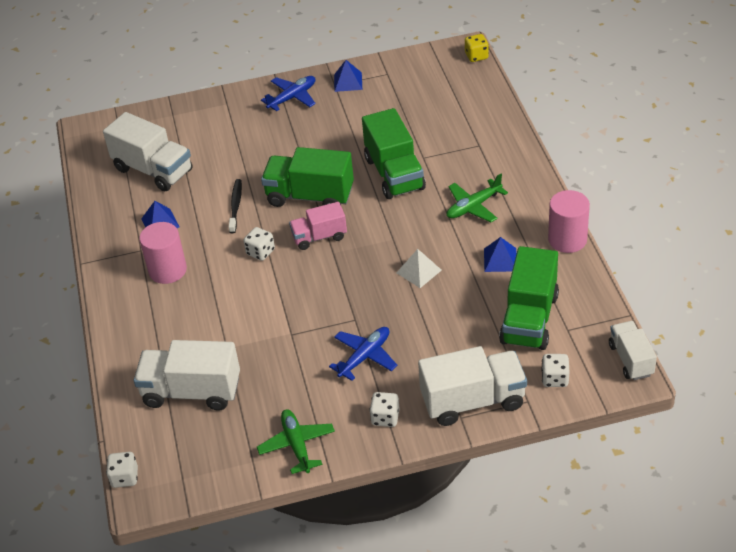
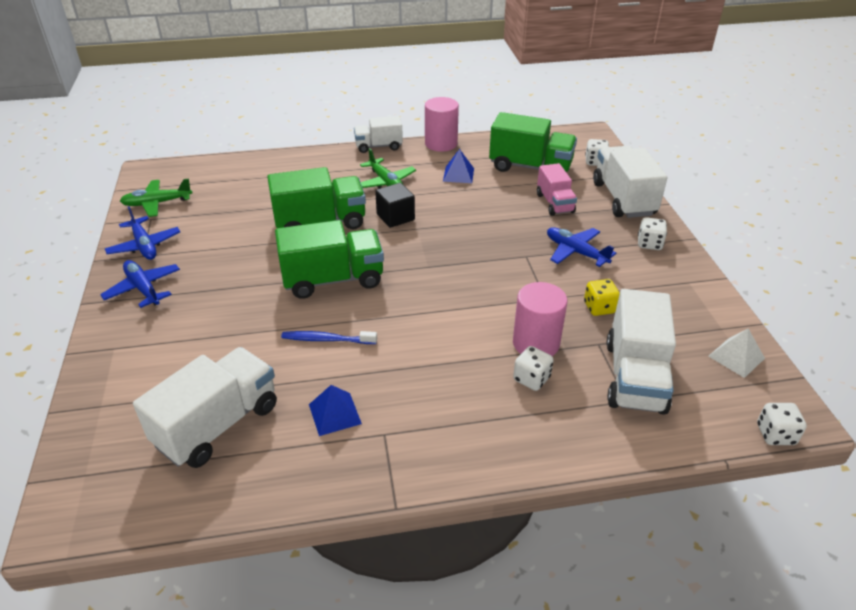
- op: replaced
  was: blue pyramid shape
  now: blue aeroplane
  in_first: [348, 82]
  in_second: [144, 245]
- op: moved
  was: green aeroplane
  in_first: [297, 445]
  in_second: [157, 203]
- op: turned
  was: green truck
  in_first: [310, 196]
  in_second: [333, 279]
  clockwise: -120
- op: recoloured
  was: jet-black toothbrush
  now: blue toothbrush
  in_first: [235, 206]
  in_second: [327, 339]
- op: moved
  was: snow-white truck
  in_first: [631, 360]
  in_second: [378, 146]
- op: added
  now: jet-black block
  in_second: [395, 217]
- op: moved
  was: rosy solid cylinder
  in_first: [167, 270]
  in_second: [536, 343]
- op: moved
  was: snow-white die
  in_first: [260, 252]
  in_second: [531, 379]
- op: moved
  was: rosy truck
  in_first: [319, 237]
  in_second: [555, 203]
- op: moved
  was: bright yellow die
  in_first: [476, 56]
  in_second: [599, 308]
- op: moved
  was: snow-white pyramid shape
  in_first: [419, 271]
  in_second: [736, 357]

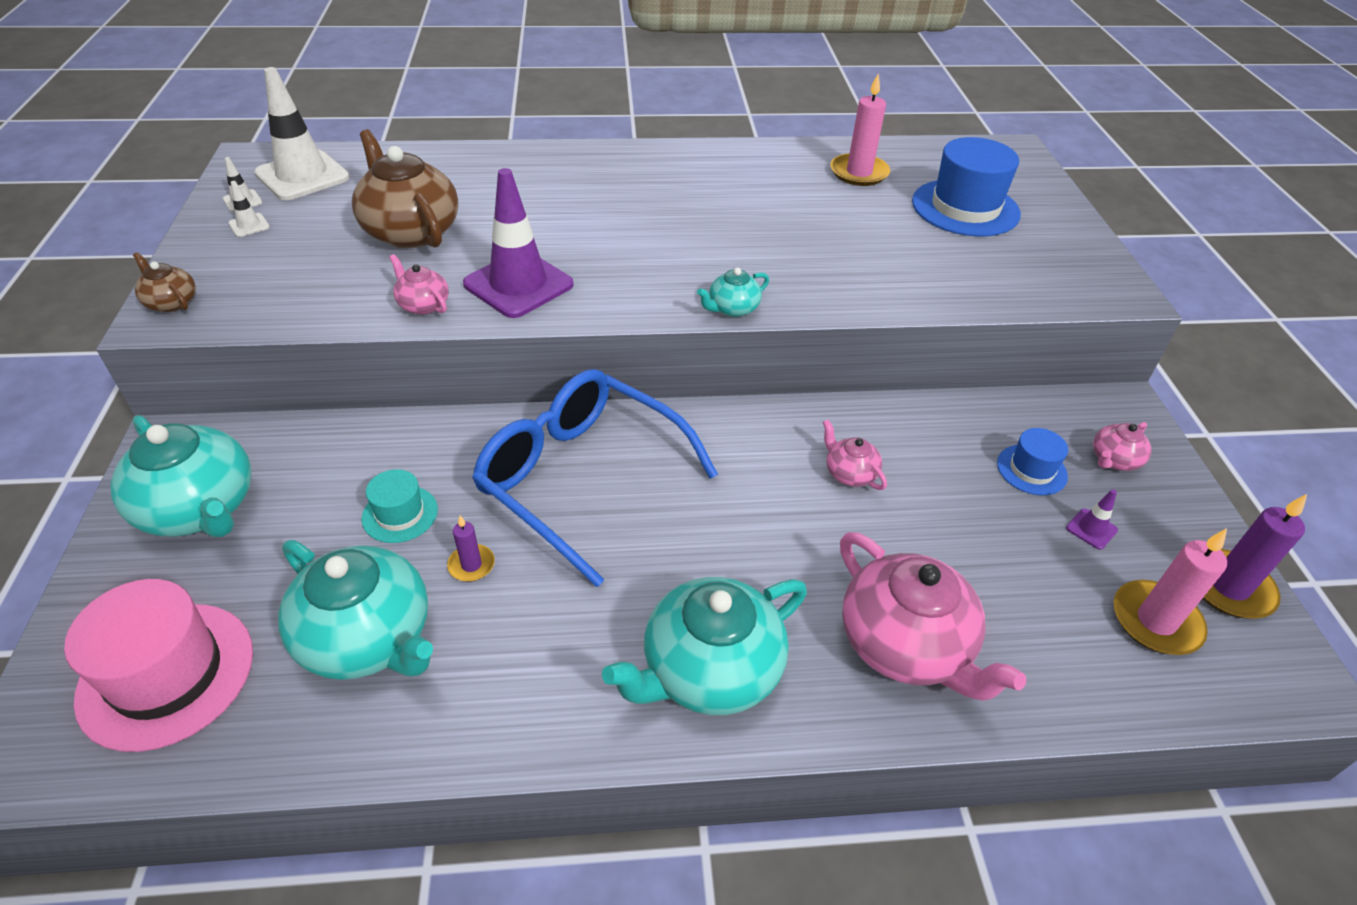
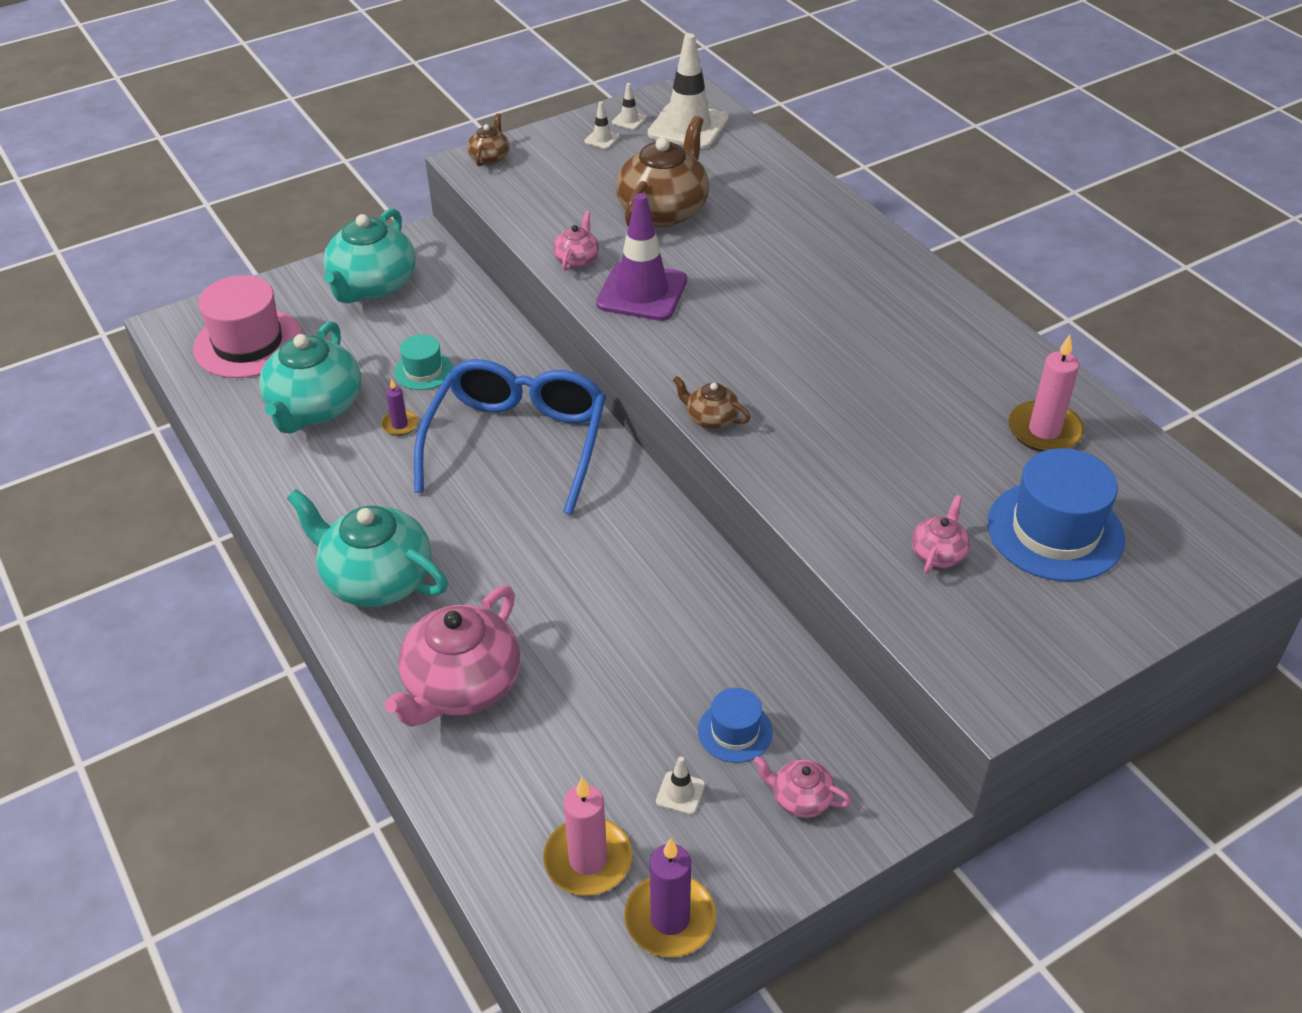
- op: recoloured
  was: purple safety cone
  now: snow-white safety cone
  in_first: [1091, 529]
  in_second: [680, 793]
- op: recoloured
  was: turquoise teapot
  now: dark brown teapot
  in_first: [732, 308]
  in_second: [711, 418]
- op: moved
  was: rosy teapot
  in_first: [849, 473]
  in_second: [938, 553]

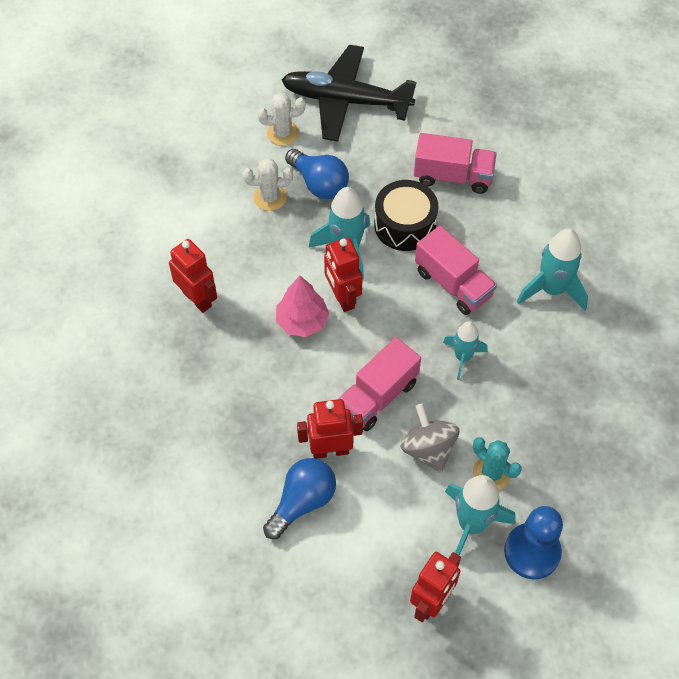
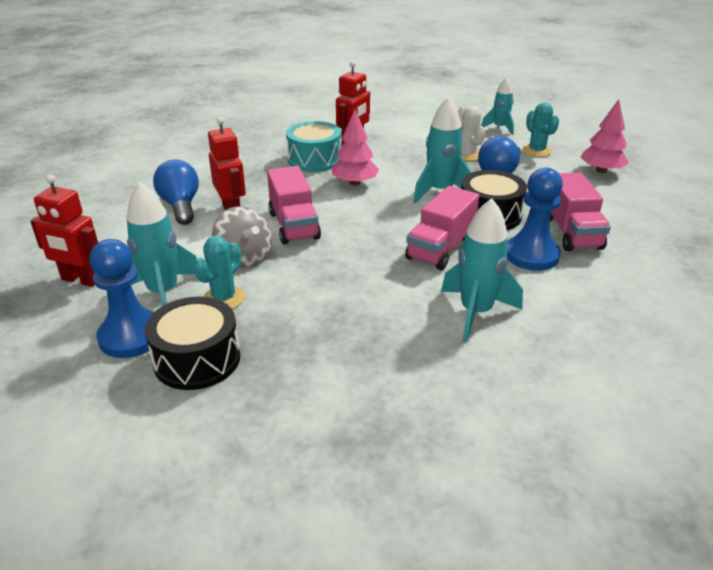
- op: added
  now: jet-black drum
  in_second: [197, 359]
- op: turned
  was: blue light bulb
  in_first: [302, 502]
  in_second: [181, 206]
  clockwise: -135
- op: turned
  was: gray whirligig
  in_first: [428, 449]
  in_second: [244, 258]
  clockwise: 90
- op: turned
  was: rosy truck
  in_first: [378, 396]
  in_second: [294, 225]
  clockwise: -135
- op: added
  now: turquoise drum
  in_second: [314, 159]
- op: moved
  was: turquoise rocket
  in_first: [462, 357]
  in_second: [499, 128]
- op: added
  now: blue pawn
  in_second: [531, 255]
- op: recoloured
  was: snow-white prickly plant
  now: turquoise prickly plant
  in_first: [283, 133]
  in_second: [537, 151]
- op: replaced
  was: jet-black aeroplane
  now: rosy fir tree
  in_first: [346, 101]
  in_second: [601, 171]
- op: removed
  was: crimson toy robot
  in_first: [342, 297]

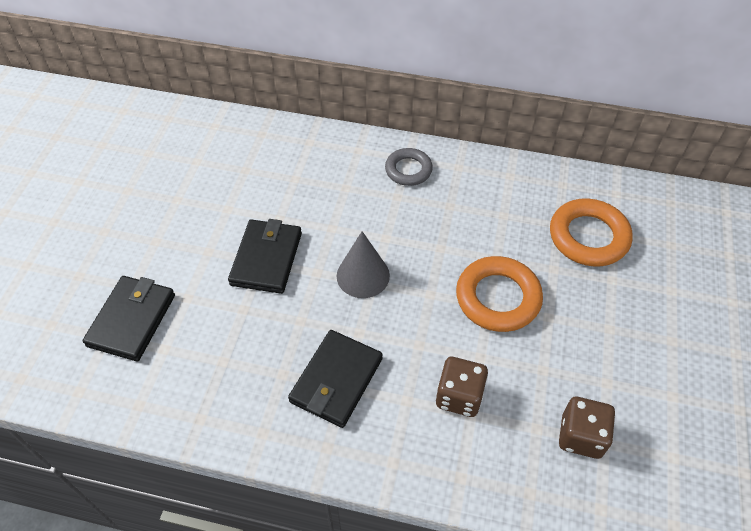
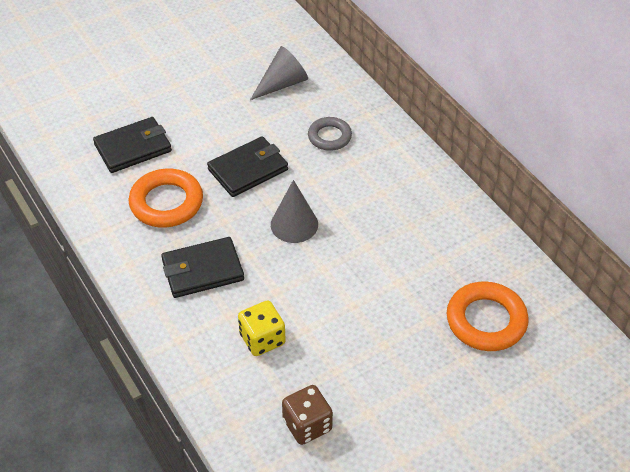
- op: moved
  was: orange ring
  in_first: [498, 298]
  in_second: [166, 203]
- op: recoloured
  was: dark brown die
  now: bright yellow die
  in_first: [459, 396]
  in_second: [262, 339]
- op: added
  now: gray cone
  in_second: [282, 84]
- op: moved
  was: gray ring
  in_first: [408, 170]
  in_second: [329, 137]

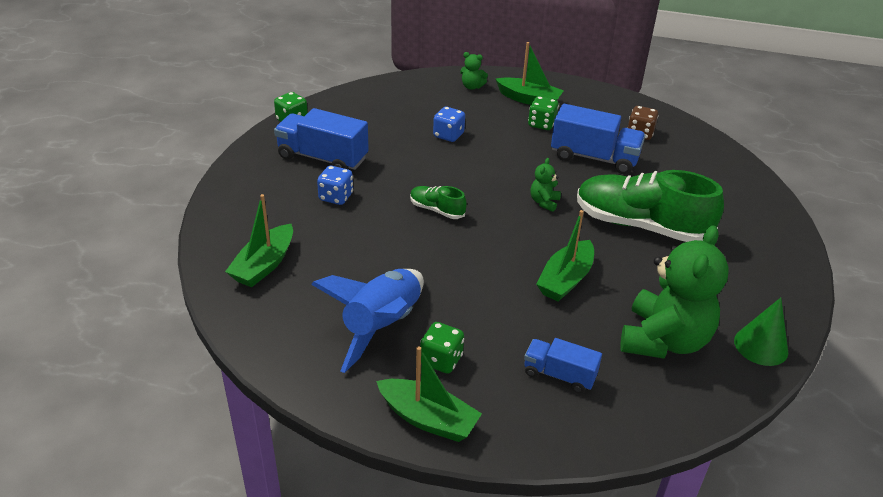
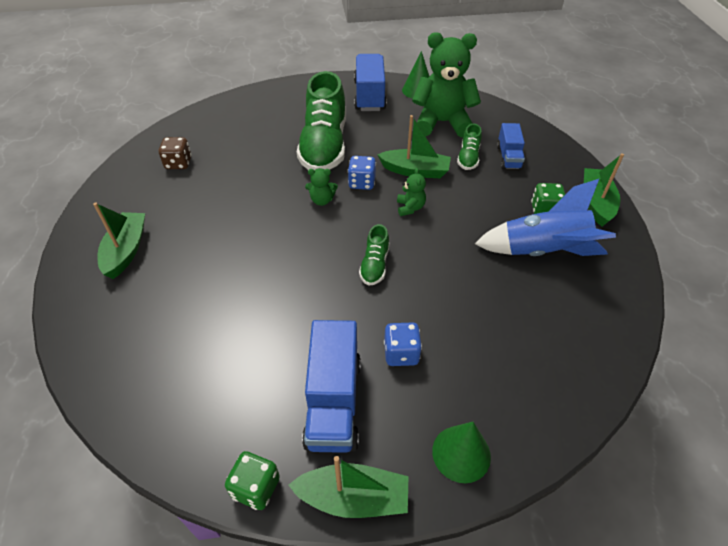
- op: moved
  was: green sailboat
  in_first: [264, 265]
  in_second: [353, 497]
- op: moved
  was: blue die
  in_first: [448, 135]
  in_second: [362, 183]
- op: moved
  was: blue truck
  in_first: [594, 158]
  in_second: [369, 96]
- op: moved
  was: green teddy bear
  in_first: [472, 87]
  in_second: [410, 208]
- op: added
  now: green cone
  in_second: [461, 453]
- op: added
  now: green sneaker
  in_second: [468, 158]
- op: removed
  was: green die
  in_first: [541, 124]

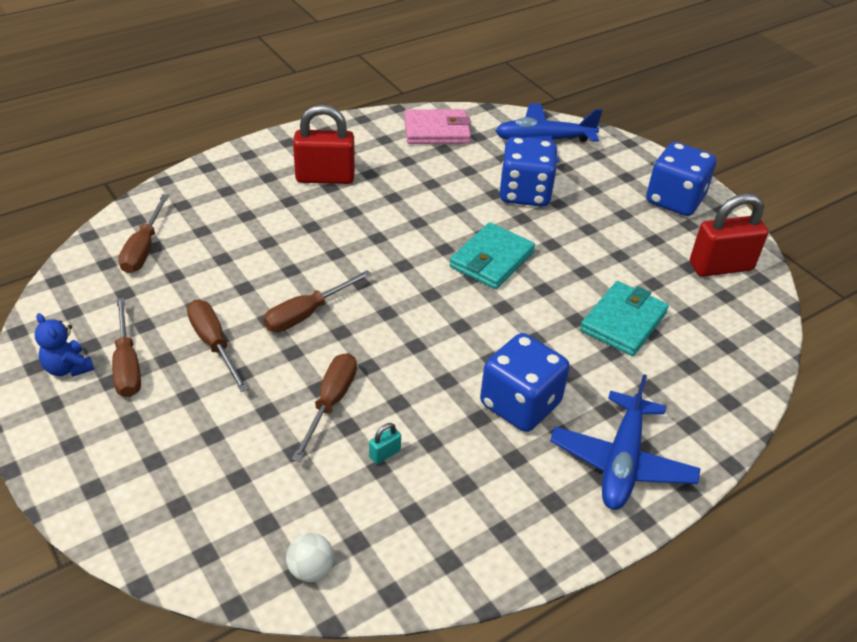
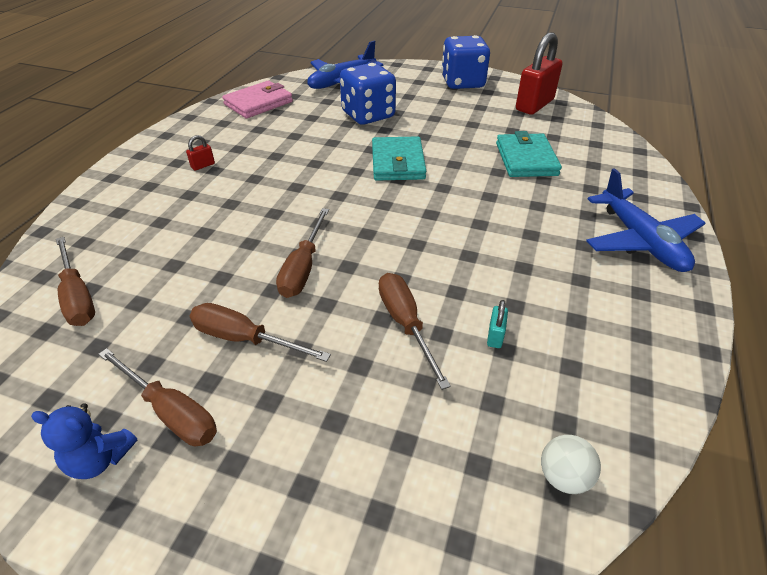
- op: resized
  was: crimson padlock
  in_first: [325, 177]
  in_second: [203, 165]
  ratio: 0.4
- op: removed
  was: blue die
  in_first: [520, 404]

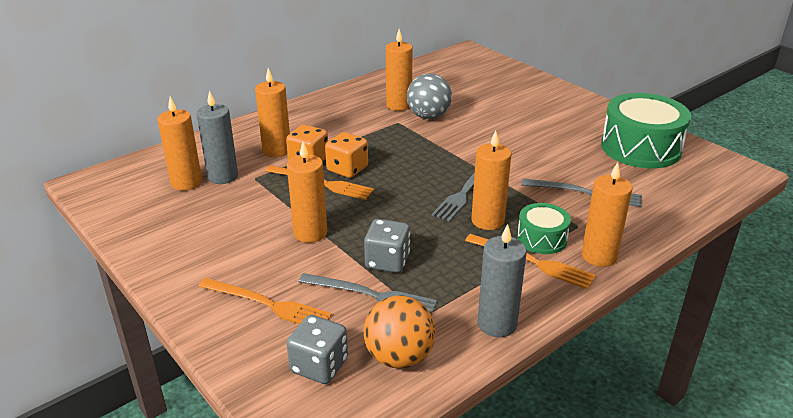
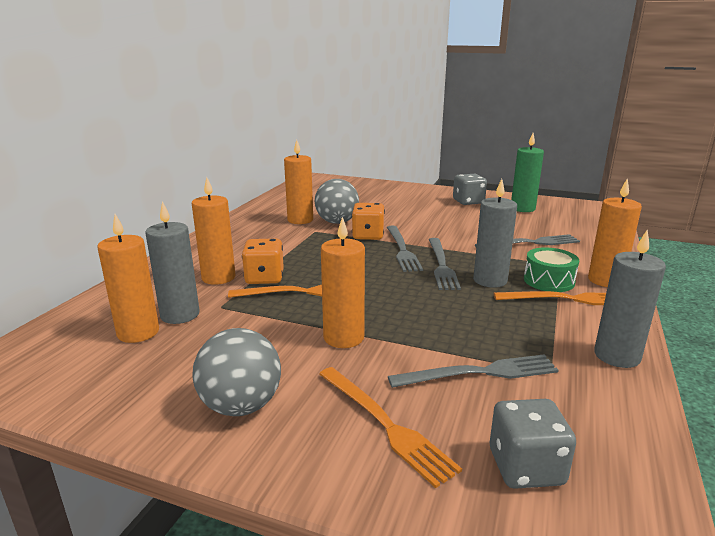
- op: added
  now: gray ball
  in_second: [241, 406]
- op: turned
  was: orange dinner fork
  in_first: [268, 304]
  in_second: [385, 424]
  clockwise: 60
- op: moved
  was: orange die
  in_first: [347, 169]
  in_second: [368, 235]
- op: added
  now: gray dinner fork
  in_second: [402, 250]
- op: moved
  was: gray die
  in_first: [387, 261]
  in_second: [468, 202]
- op: recoloured
  was: orange candle
  now: gray candle
  in_first: [487, 221]
  in_second: [490, 280]
- op: replaced
  was: green drum
  now: green candle
  in_first: [640, 148]
  in_second: [522, 208]
- op: removed
  was: orange ball
  in_first: [399, 357]

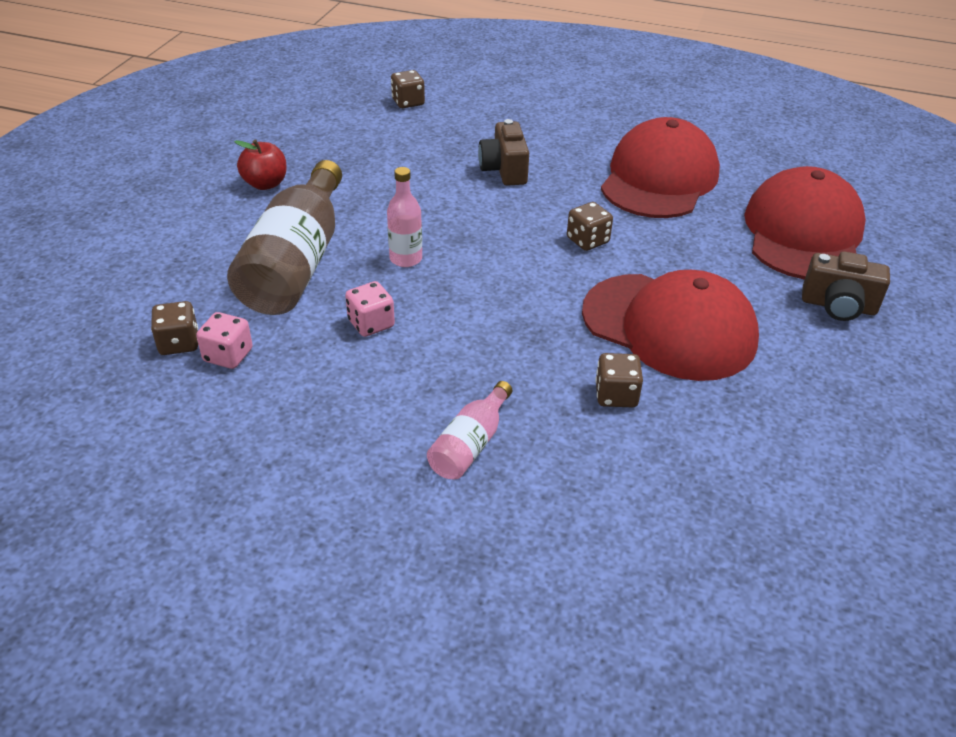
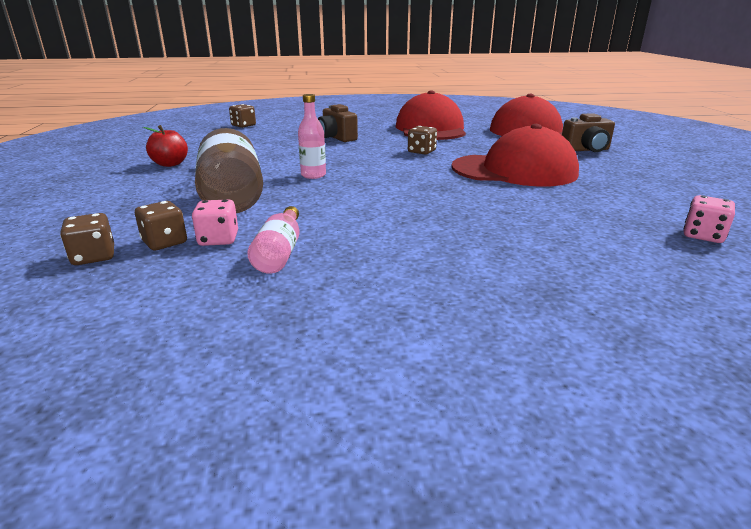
- op: moved
  was: dark brown die
  in_first: [616, 395]
  in_second: [94, 257]
- op: moved
  was: rosy flask
  in_first: [470, 444]
  in_second: [280, 252]
- op: moved
  was: rosy die
  in_first: [371, 324]
  in_second: [703, 236]

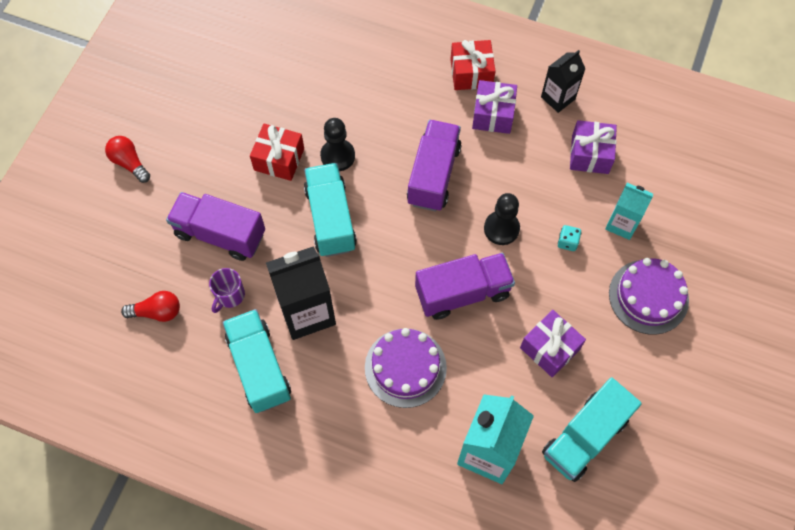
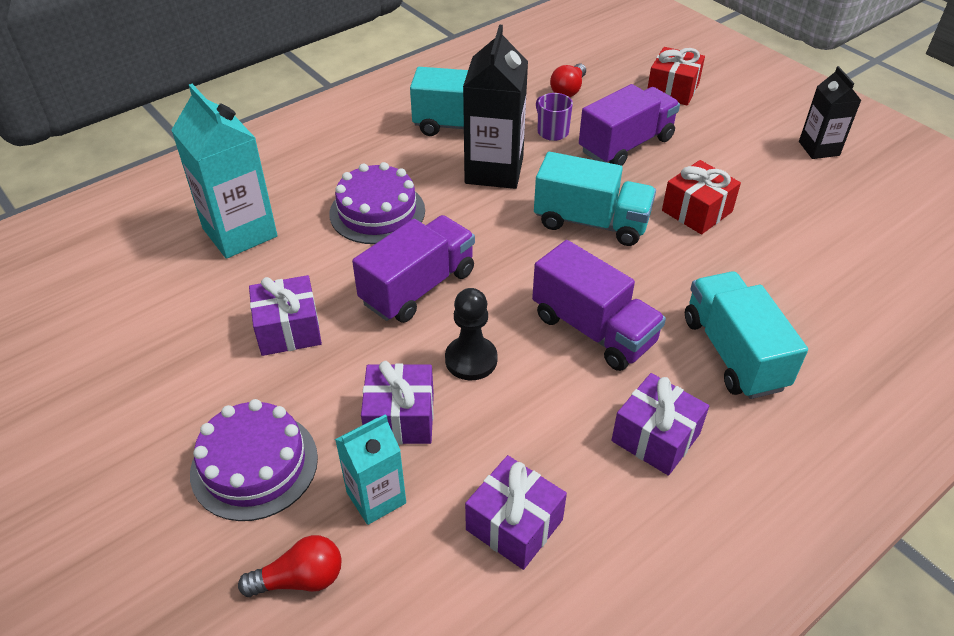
- op: moved
  was: crimson light bulb
  in_first: [129, 163]
  in_second: [300, 579]
- op: turned
  was: purple truck
  in_first: [462, 293]
  in_second: [418, 287]
  clockwise: -150
- op: replaced
  was: turquoise die
  now: purple wrapped gift
  in_first: [567, 242]
  in_second: [400, 418]
- op: moved
  was: crimson wrapped gift
  in_first: [471, 73]
  in_second: [672, 90]
- op: moved
  was: turquoise truck
  in_first: [585, 436]
  in_second: [733, 353]
- op: moved
  was: jet-black milk carton
  in_first: [558, 98]
  in_second: [819, 148]
- op: removed
  was: jet-black pawn
  in_first: [337, 156]

